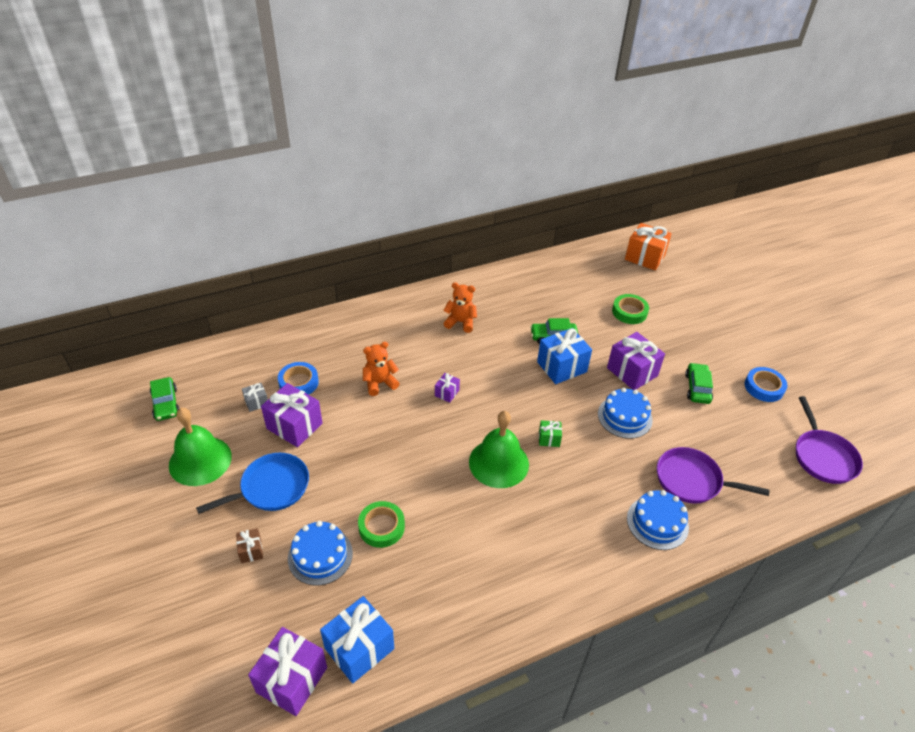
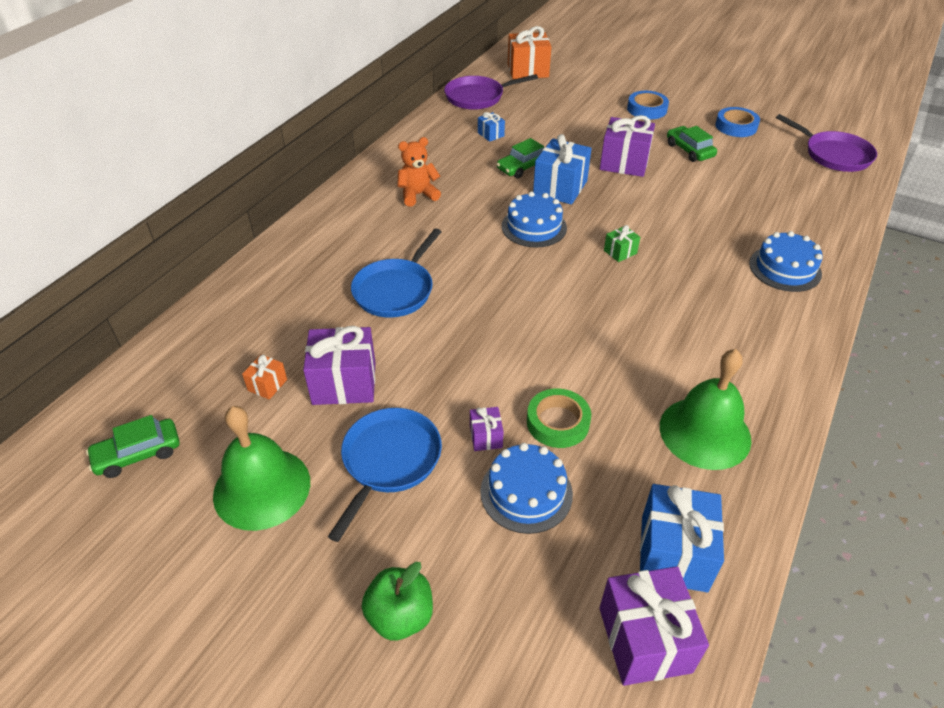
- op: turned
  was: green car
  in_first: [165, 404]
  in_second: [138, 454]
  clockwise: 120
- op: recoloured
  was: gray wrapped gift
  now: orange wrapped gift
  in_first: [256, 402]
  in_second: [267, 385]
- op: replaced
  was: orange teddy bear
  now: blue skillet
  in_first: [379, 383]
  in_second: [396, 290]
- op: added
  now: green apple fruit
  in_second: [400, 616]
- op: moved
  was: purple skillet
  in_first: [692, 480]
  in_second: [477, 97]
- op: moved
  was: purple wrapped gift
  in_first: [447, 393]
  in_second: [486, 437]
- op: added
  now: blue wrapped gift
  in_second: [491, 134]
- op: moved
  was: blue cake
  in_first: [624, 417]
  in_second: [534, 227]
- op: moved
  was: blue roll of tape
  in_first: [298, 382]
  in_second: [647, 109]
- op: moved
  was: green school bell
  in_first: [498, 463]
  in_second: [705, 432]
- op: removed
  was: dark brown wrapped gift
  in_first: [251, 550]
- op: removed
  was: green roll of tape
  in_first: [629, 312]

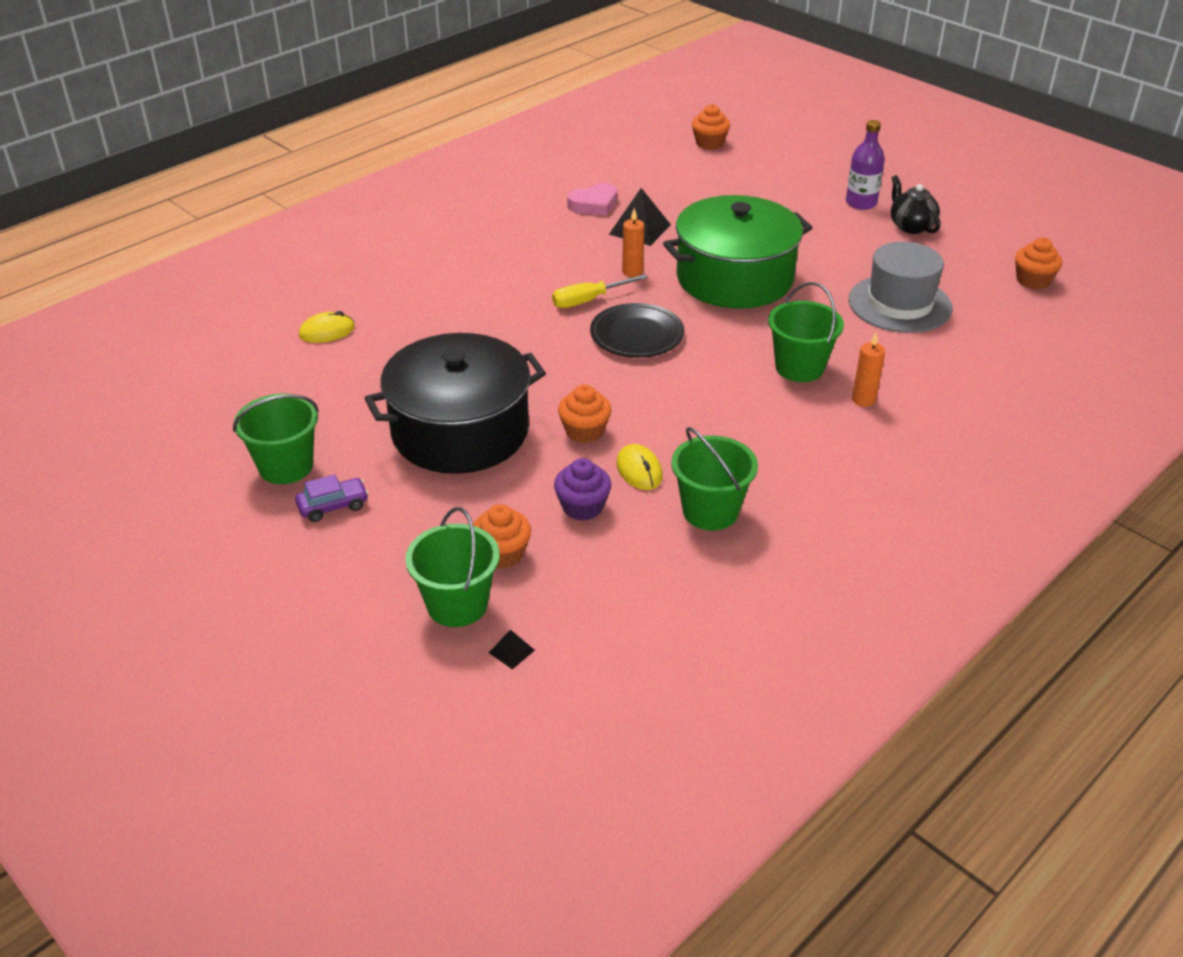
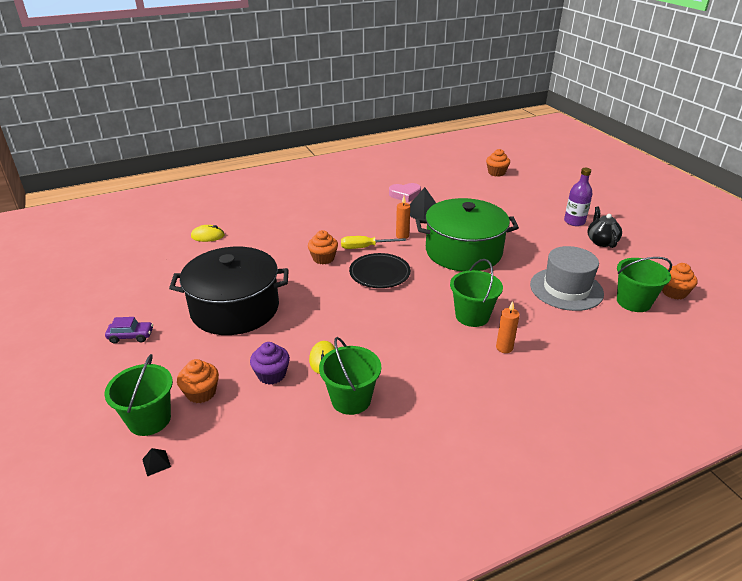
- op: moved
  was: orange cupcake
  in_first: [584, 431]
  in_second: [323, 258]
- op: moved
  was: green sand bucket
  in_first: [286, 466]
  in_second: [633, 302]

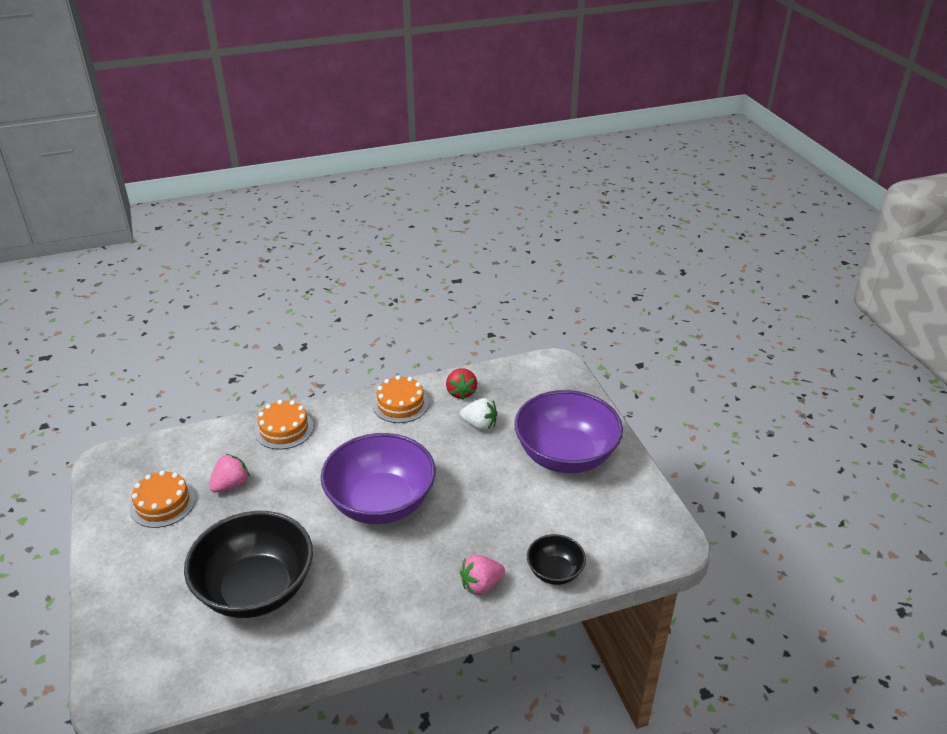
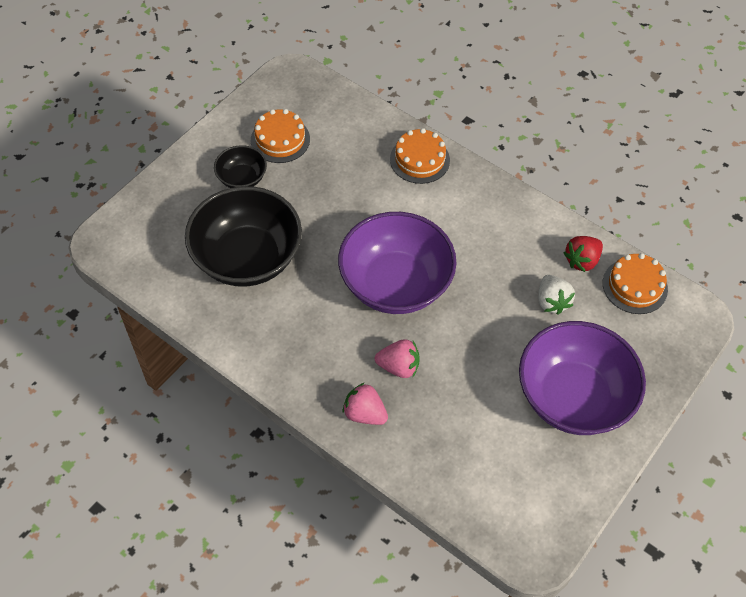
- op: moved
  was: jet-black deep dish
  in_first: [554, 571]
  in_second: [242, 178]
- op: moved
  was: rosy toy strawberry
  in_first: [231, 485]
  in_second: [398, 367]
- op: moved
  was: orange cake
  in_first: [400, 404]
  in_second: [635, 286]

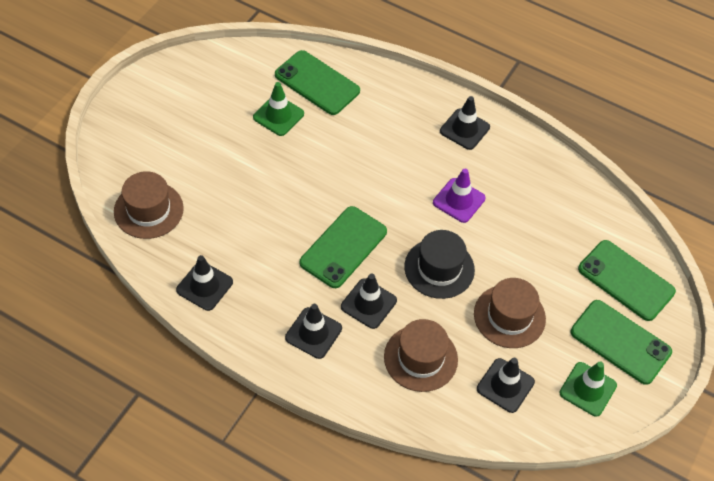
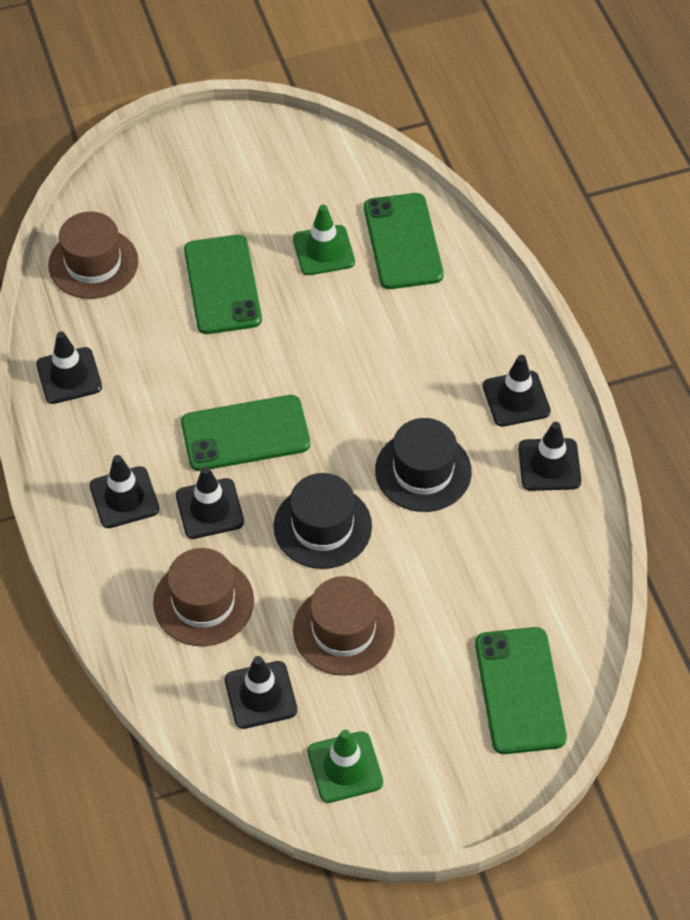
- op: moved
  was: green phone
  in_first: [620, 342]
  in_second: [222, 285]
- op: replaced
  was: purple safety cone
  now: jet-black tall hat
  in_first: [459, 200]
  in_second: [423, 471]
- op: added
  now: jet-black safety cone
  in_second: [549, 465]

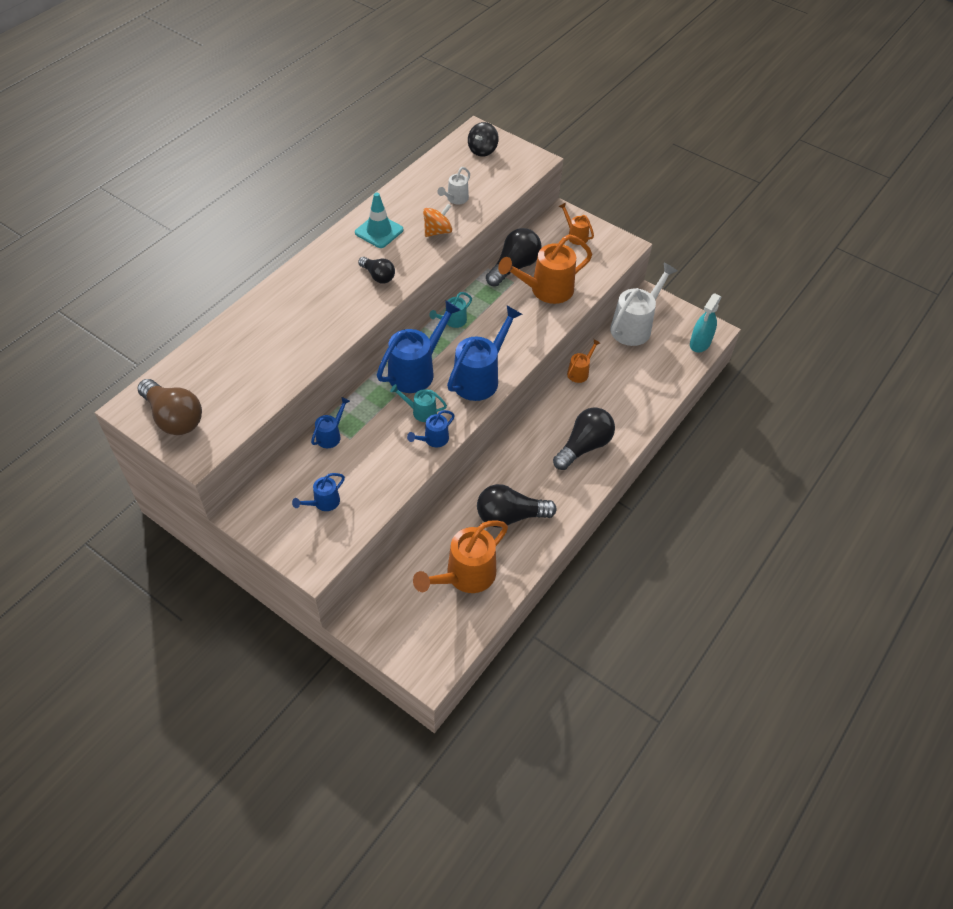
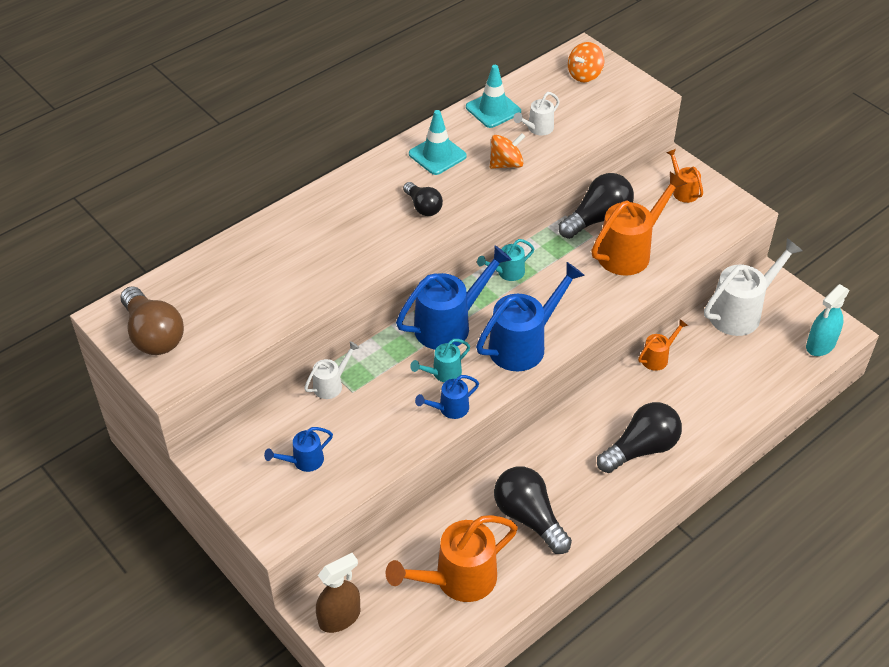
- op: recoloured
  was: blue watering can
  now: snow-white watering can
  in_first: [331, 435]
  in_second: [331, 384]
- op: added
  now: dark brown spray cleaner
  in_second: [340, 617]
- op: turned
  was: turquoise watering can
  in_first: [420, 411]
  in_second: [443, 373]
  clockwise: -60
- op: added
  now: turquoise safety cone
  in_second: [493, 109]
- op: turned
  was: jet-black light bulb
  in_first: [510, 516]
  in_second: [529, 517]
  clockwise: 45
- op: recoloured
  was: jet-black whirligig
  now: orange whirligig
  in_first: [482, 150]
  in_second: [584, 75]
- op: turned
  was: orange watering can
  in_first: [546, 290]
  in_second: [630, 251]
  clockwise: 150

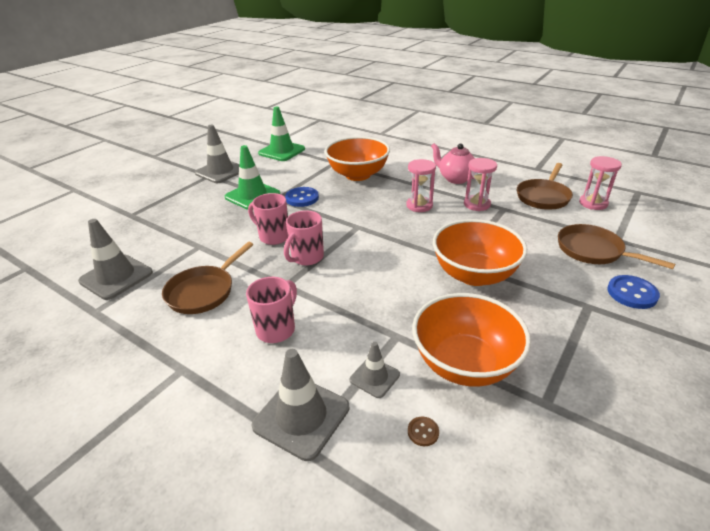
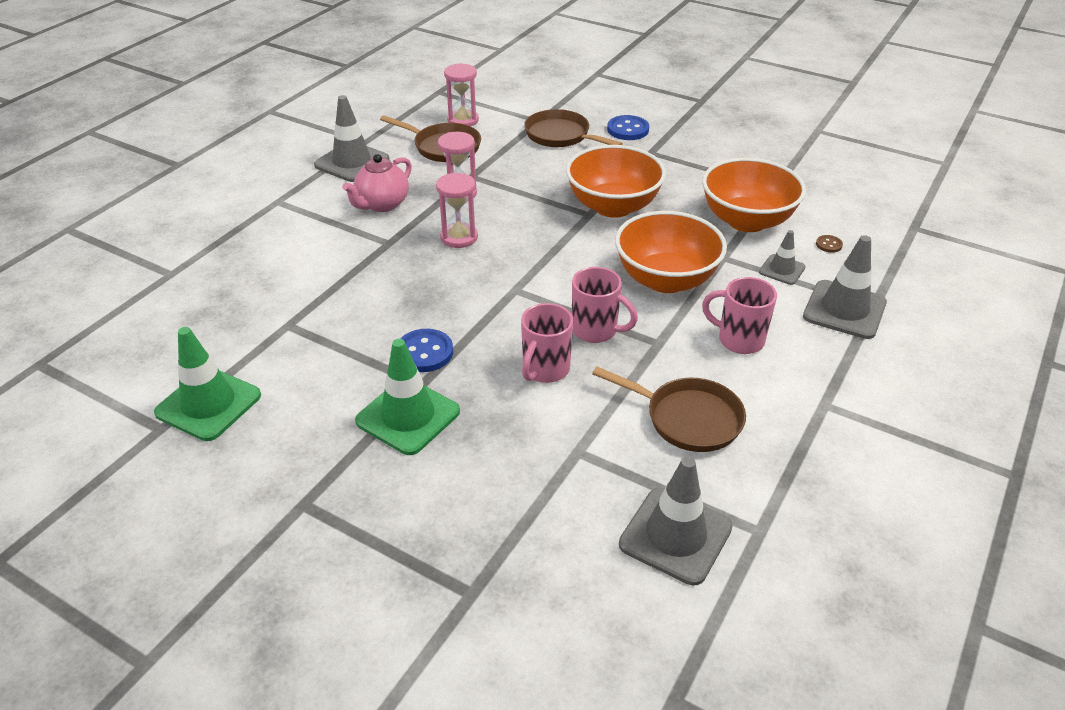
- op: moved
  was: gray safety cone
  in_first: [220, 171]
  in_second: [352, 162]
- op: turned
  was: dark brown skillet
  in_first: [593, 251]
  in_second: [561, 136]
  clockwise: 90
- op: moved
  was: orange deep dish
  in_first: [358, 175]
  in_second: [666, 280]

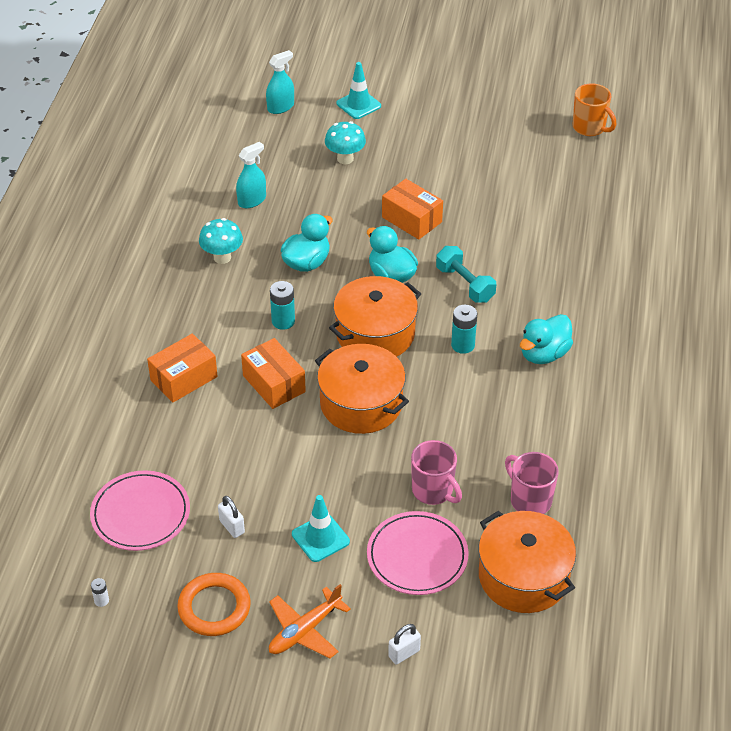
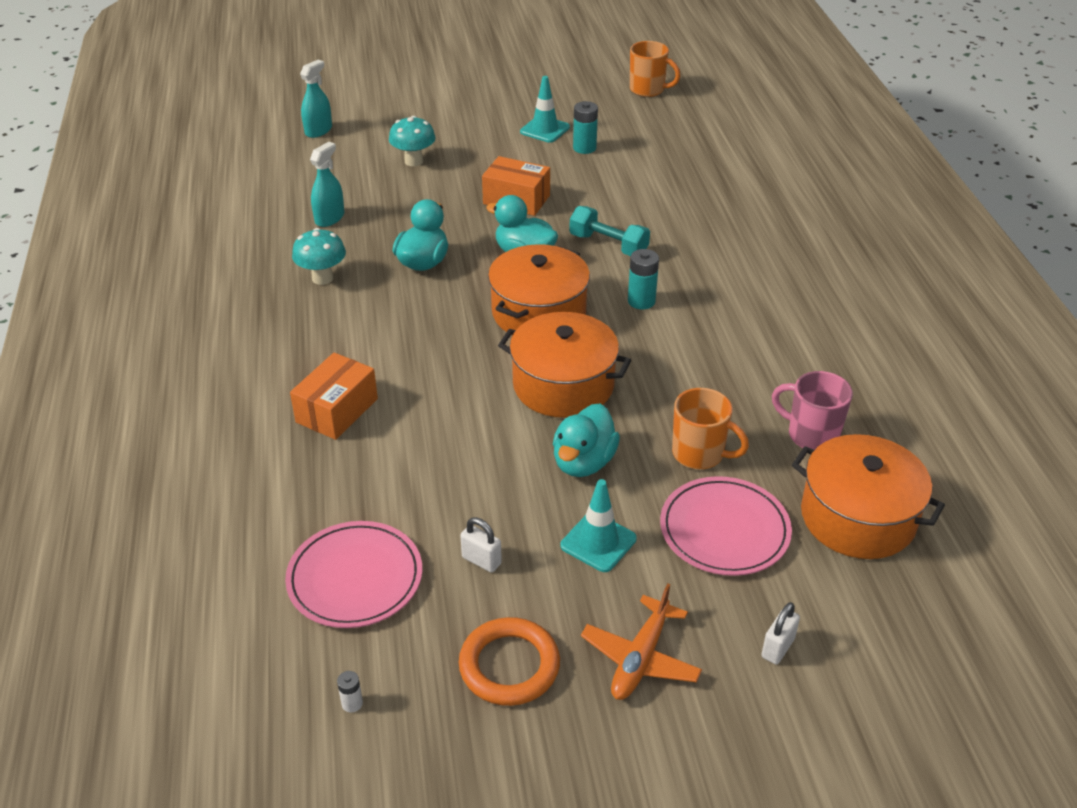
- op: moved
  was: turquoise safety cone
  in_first: [358, 105]
  in_second: [545, 129]
- op: moved
  was: turquoise toy duck
  in_first: [544, 354]
  in_second: [583, 462]
- op: moved
  was: turquoise power cell
  in_first: [283, 321]
  in_second: [584, 148]
- op: recoloured
  was: rosy mug
  now: orange mug
  in_first: [433, 491]
  in_second: [699, 454]
- op: removed
  was: orange package
  in_first: [274, 384]

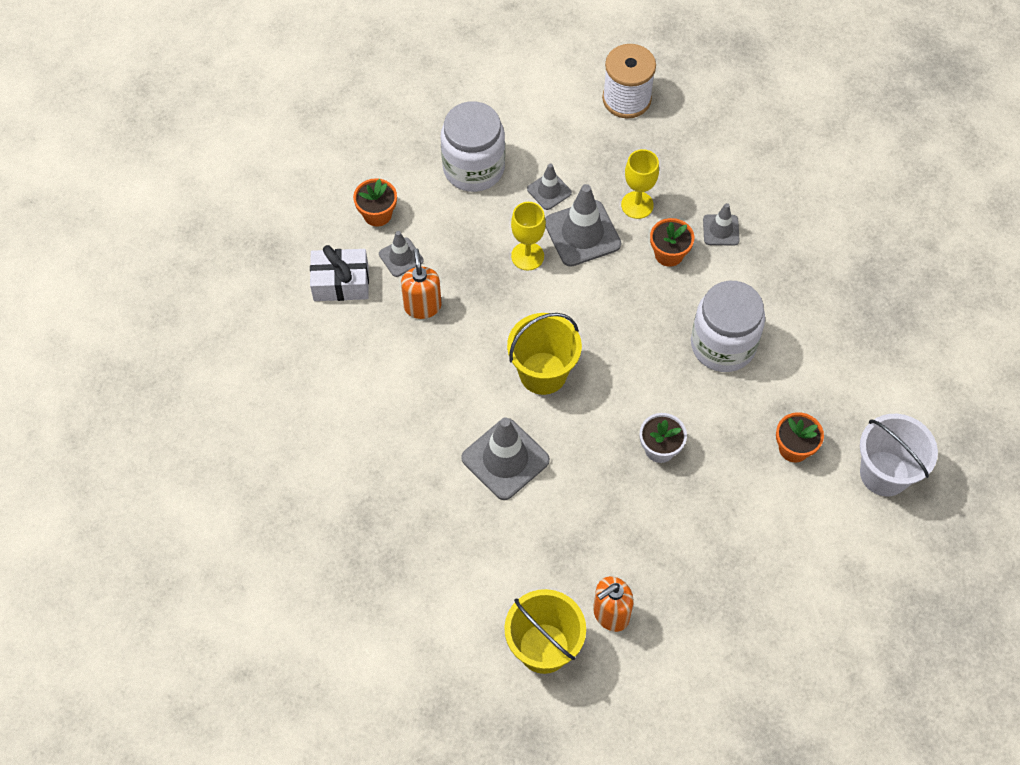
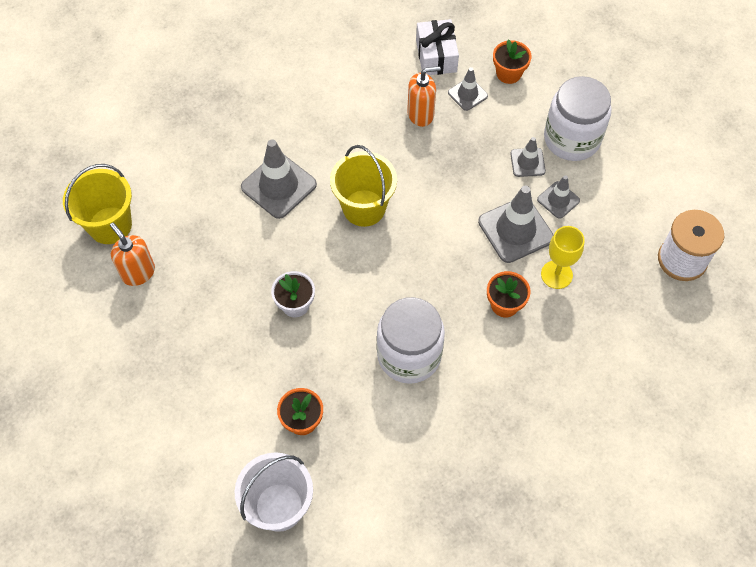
- op: moved
  was: gray safety cone
  in_first: [721, 230]
  in_second: [527, 162]
- op: removed
  was: bright yellow wine glass
  in_first: [527, 256]

